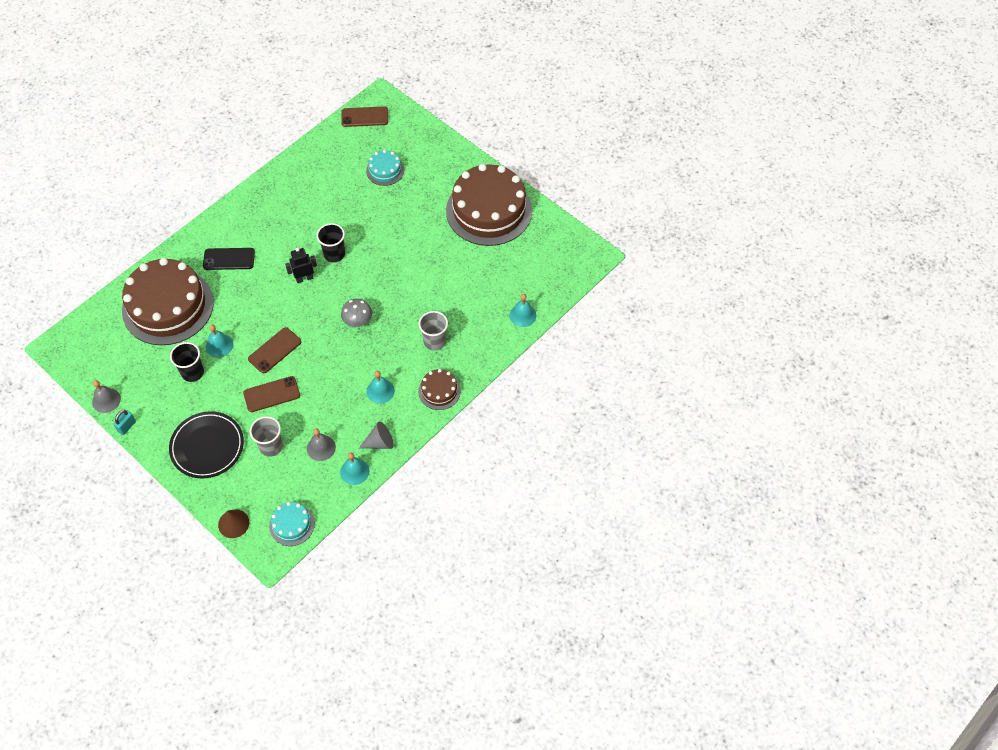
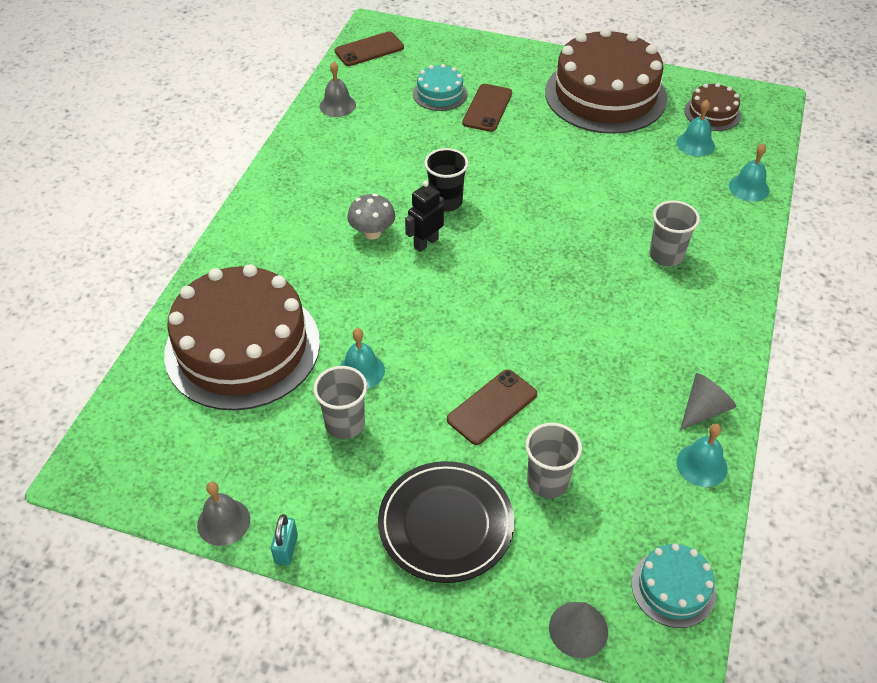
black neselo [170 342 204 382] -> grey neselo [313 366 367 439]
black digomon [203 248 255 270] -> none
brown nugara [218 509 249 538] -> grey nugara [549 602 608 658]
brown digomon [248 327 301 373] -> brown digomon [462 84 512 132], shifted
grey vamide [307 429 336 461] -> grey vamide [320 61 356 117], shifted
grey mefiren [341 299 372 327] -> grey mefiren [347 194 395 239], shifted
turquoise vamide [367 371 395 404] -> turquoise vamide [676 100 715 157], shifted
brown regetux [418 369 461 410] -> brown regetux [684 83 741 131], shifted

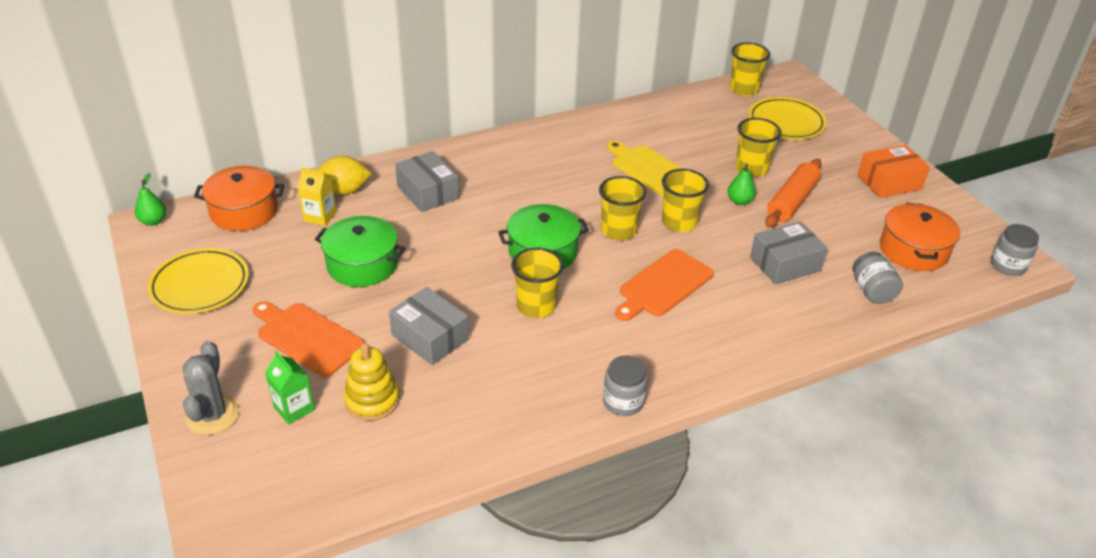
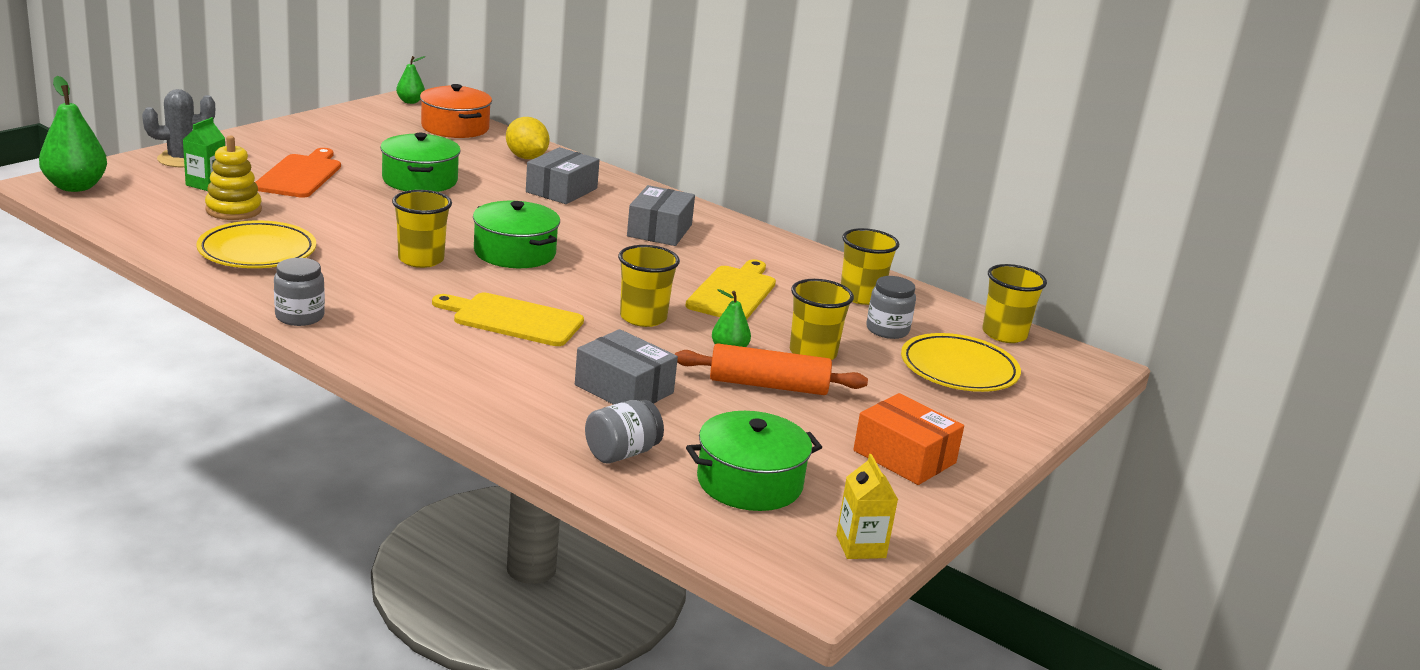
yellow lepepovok [147 248 249 314] -> yellow lepepovok [196 221 316 268], shifted
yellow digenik [298 168 336 226] -> yellow digenik [836 454 898 559], shifted
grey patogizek [389 287 469 365] -> grey patogizek [627 185 695 246], shifted
yellow neselo [599 176 646 240] -> yellow neselo [841 228 899 305], shifted
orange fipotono [615 249 714 321] -> yellow fipotono [432 293 584 346]
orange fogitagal [880 202 960 271] -> green fogitagal [686 411 822 511]
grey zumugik [991 224 1039 276] -> grey zumugik [867 276 916 339], shifted
none -> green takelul [39 76 107 192]

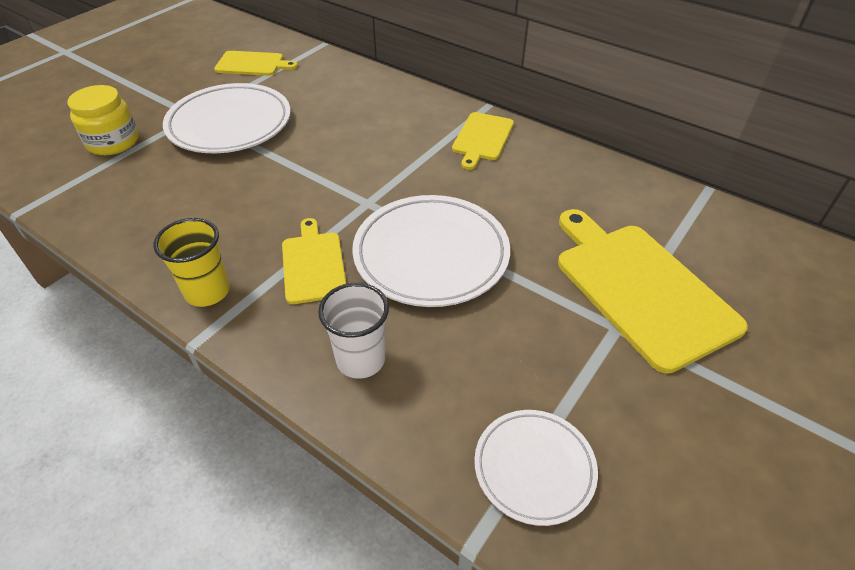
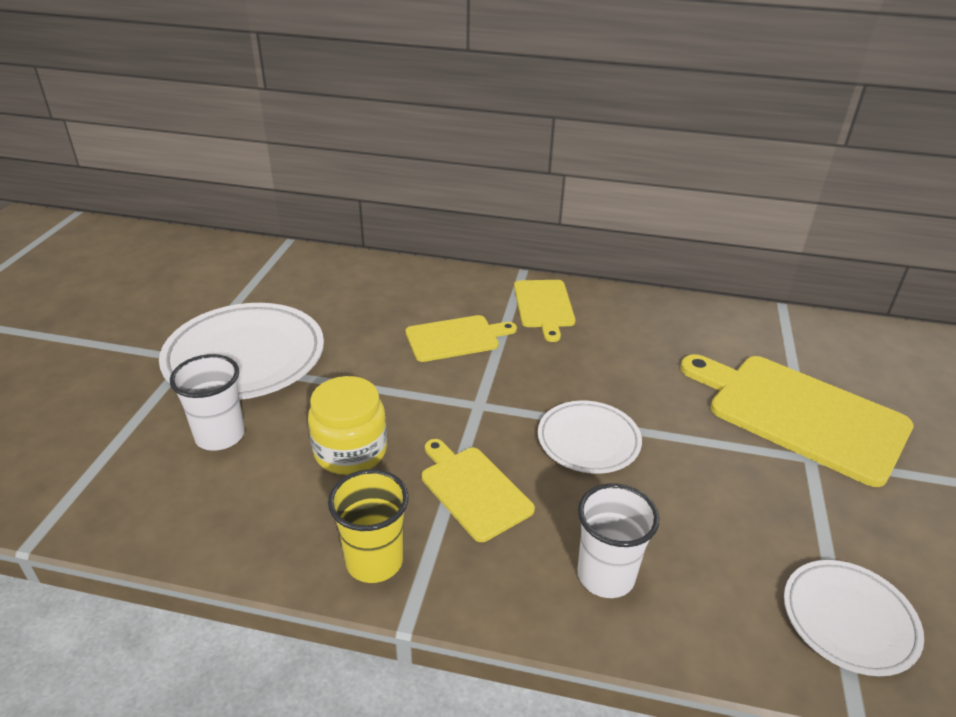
yellow zumugik [67 85 139 155] -> yellow zumugik [308 376 387 475], shifted
yellow fipotono [214 51 298 76] -> yellow fipotono [405 315 517 362], shifted
white lepepovok [352 195 510 307] -> white lepepovok [538 400 642 474], x0.58
none -> white neselo [170 354 245 451]

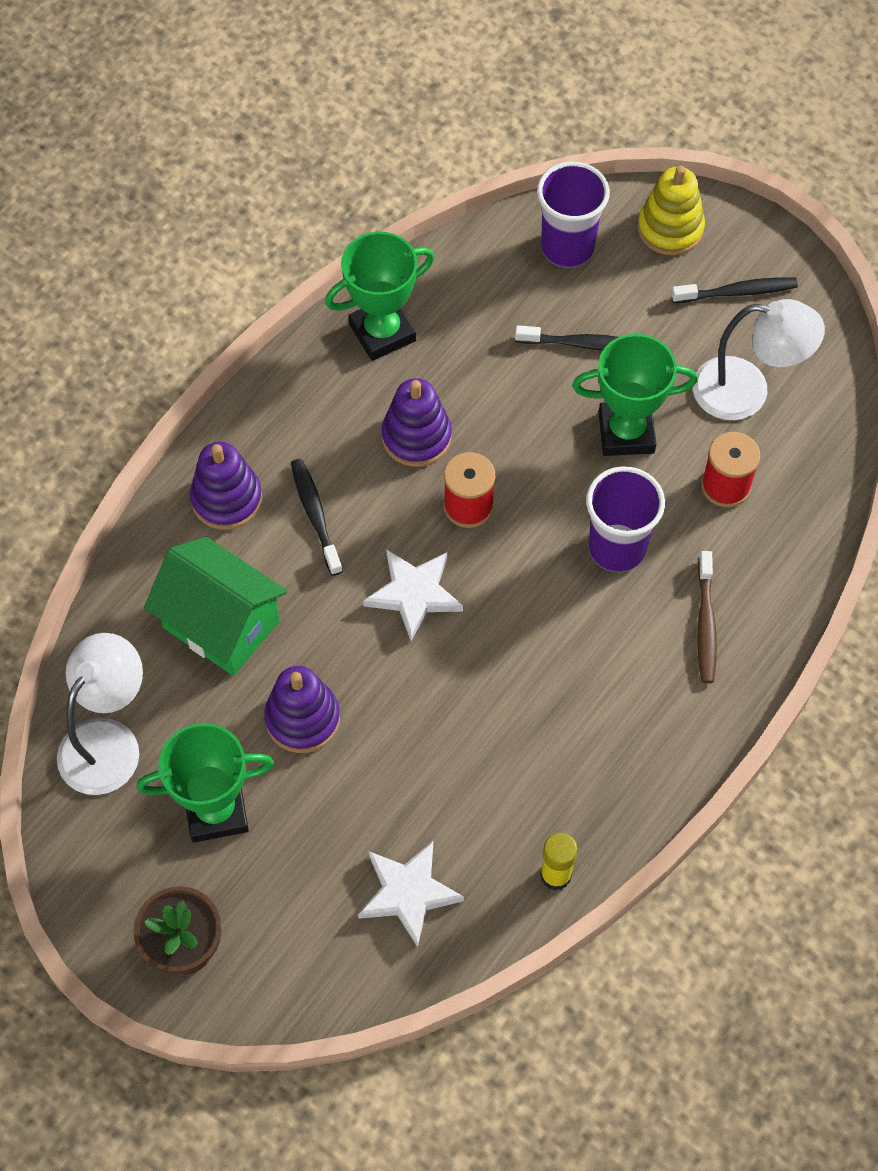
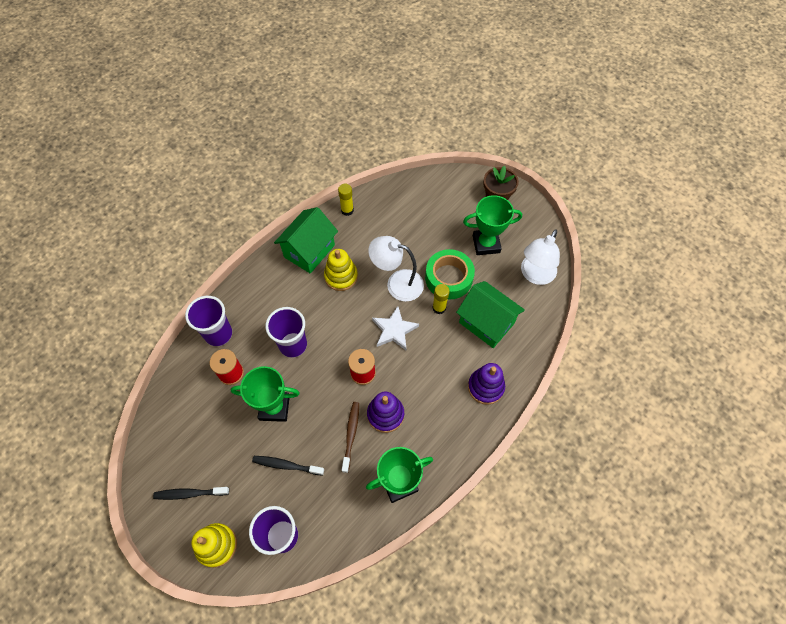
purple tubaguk [264 666 340 753] -> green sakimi [425 249 475 300]
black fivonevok [291 459 343 576] -> none
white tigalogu [358 841 464 947] -> none
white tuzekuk [693 299 825 420] -> white tuzekuk [368 236 424 302], shifted
brown fivonevok [697 551 717 683] -> brown fivonevok [342 402 359 473], shifted
none -> purple neselo [185 296 232 346]
none -> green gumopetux [274 207 338 274]
none -> yellow tubaguk [324 249 358 291]
none -> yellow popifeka [432 284 450 314]

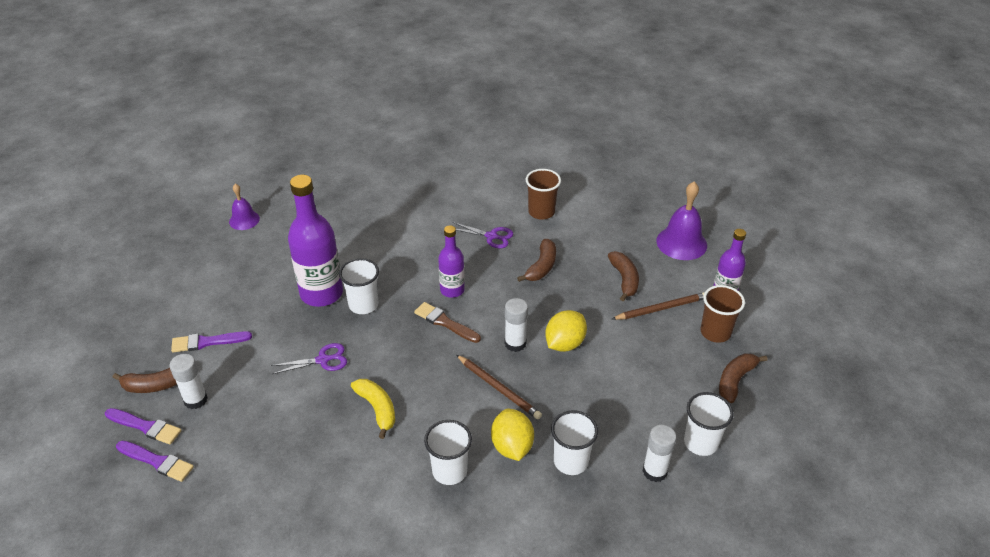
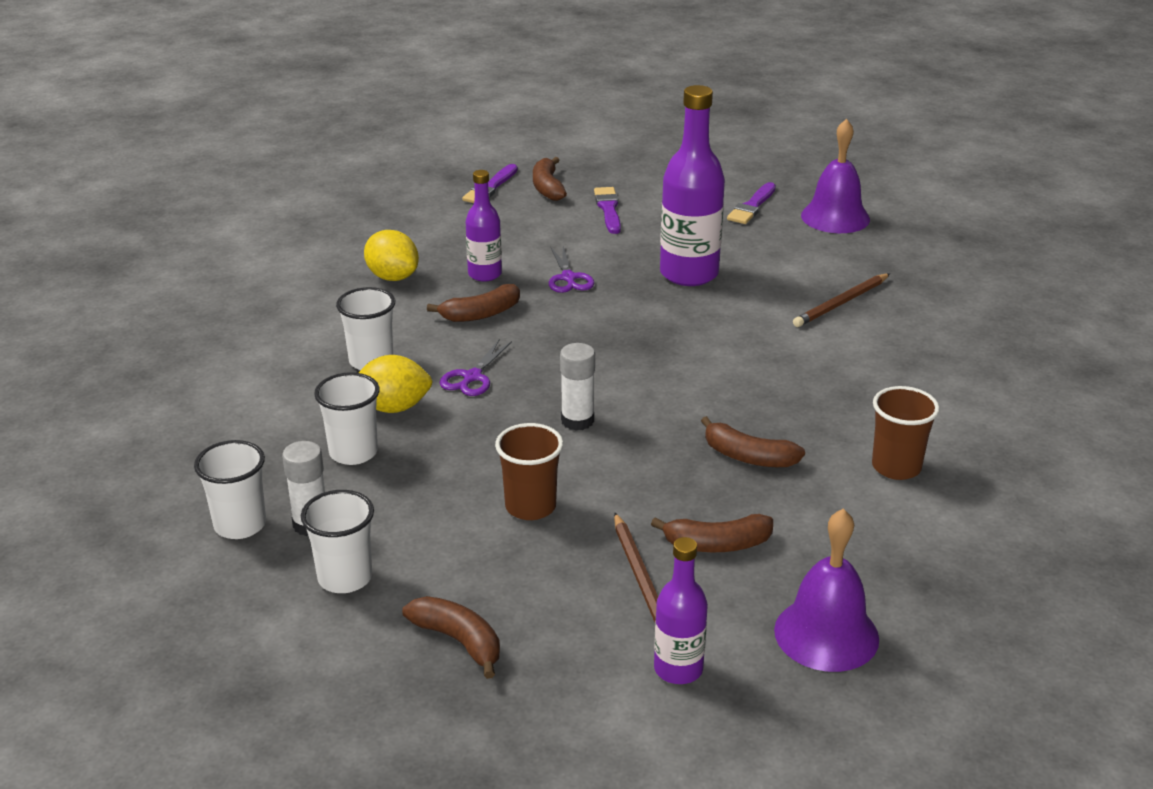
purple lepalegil [116 441 194 482] -> purple lepalegil [727 182 776 224], shifted
white popifeka [170 354 208 409] -> none
purple vamide [229 184 260 230] -> purple vamide [801 119 870 233], x1.63
white neselo [339 258 379 314] -> white neselo [194 440 266 539], shifted
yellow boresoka [351 379 395 439] -> brown boresoka [427 284 520 322]
brown lepalegil [414 302 481 343] -> none
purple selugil [438 225 465 298] -> purple selugil [466 170 502 282], shifted
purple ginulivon [452 222 513 248] -> purple ginulivon [440 340 512 396], shifted
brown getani [457 355 542 419] -> brown getani [793 273 890 327], shifted
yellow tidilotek [545 310 587 352] -> yellow tidilotek [364 230 419 281], shifted
brown neselo [701 285 745 343] -> brown neselo [495 423 563 520], shifted

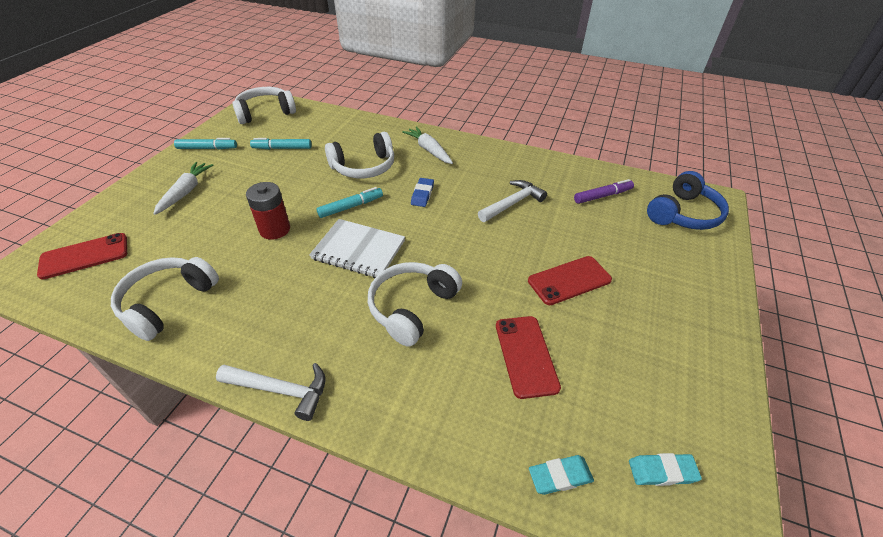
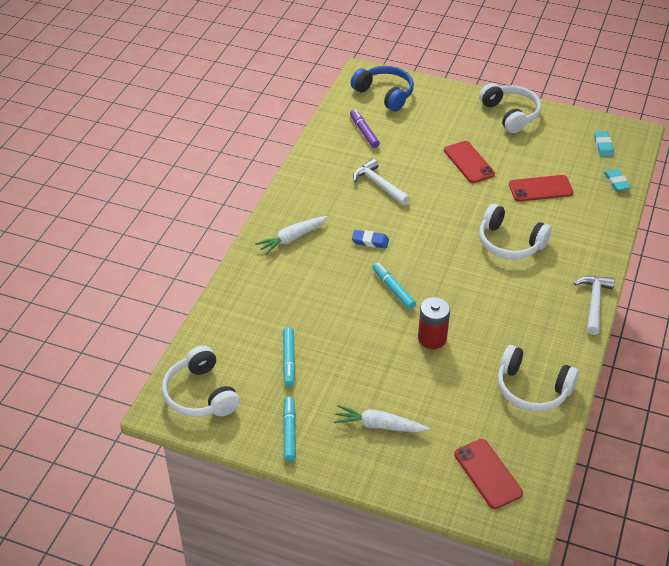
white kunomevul [309 219 405 278] -> none
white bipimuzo [325 132 394 178] -> white bipimuzo [479 83 541 133], shifted

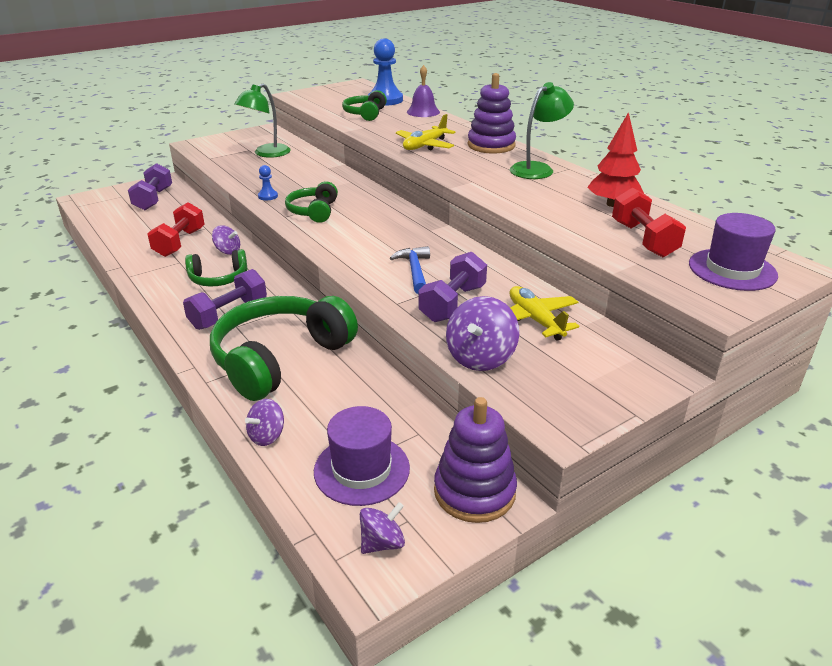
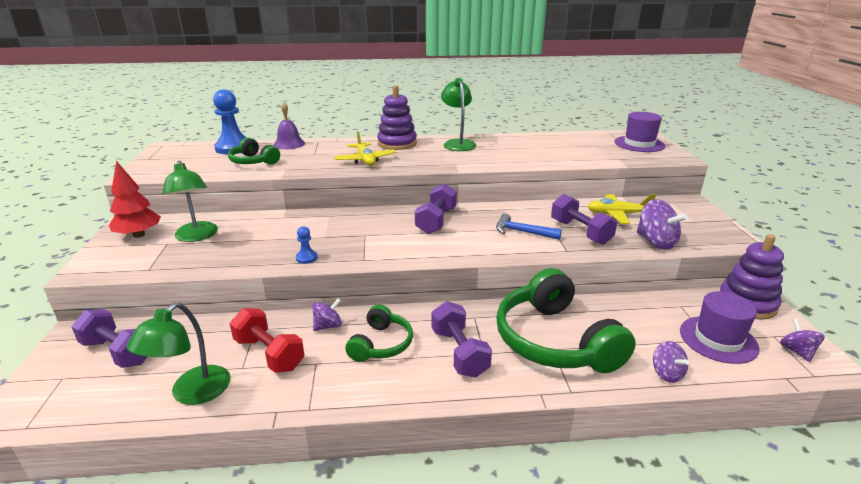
green bipimuzo [285 181 338 223] -> none
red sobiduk [587 112 644 207] -> red sobiduk [109 161 161 238], shifted
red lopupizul [612 187 686 257] -> none
none -> green tuzekuk [126 302 230 405]
none -> purple lopupizul [415 183 457 234]

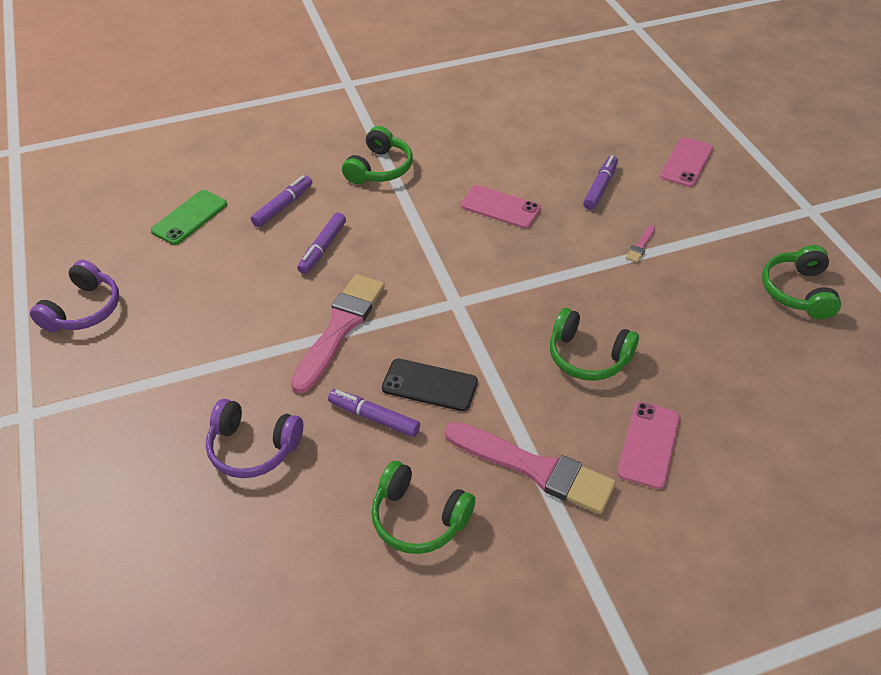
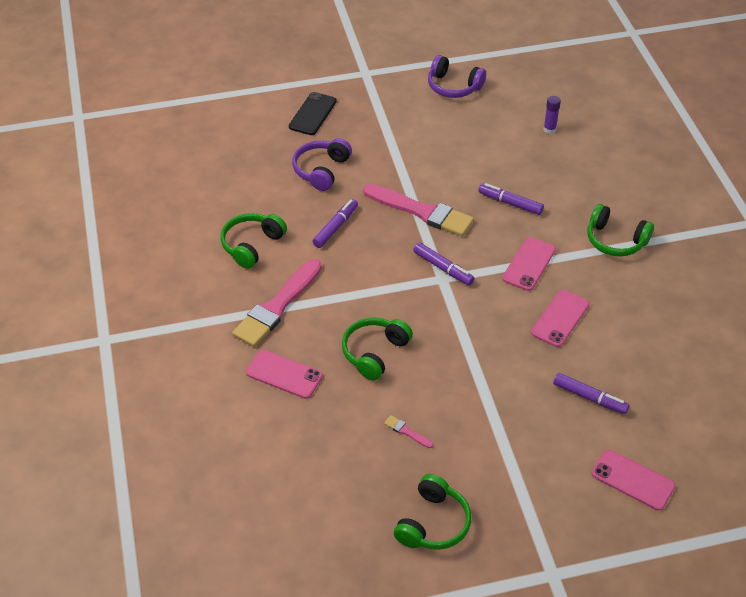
green digomon [151 190 227 245] -> purple popifeka [543 96 561 134]
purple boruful [251 175 312 227] -> purple boruful [413 242 475 285], shifted
black digomon [382 359 478 411] -> black digomon [289 92 337 135], shifted
pink lepalegil [626 225 655 263] -> pink lepalegil [384 415 433 448], shifted
green bipimuzo [762 245 841 319] -> green bipimuzo [394 474 471 550], 105 degrees clockwise
none -> pink digomon [502 237 556 291]

